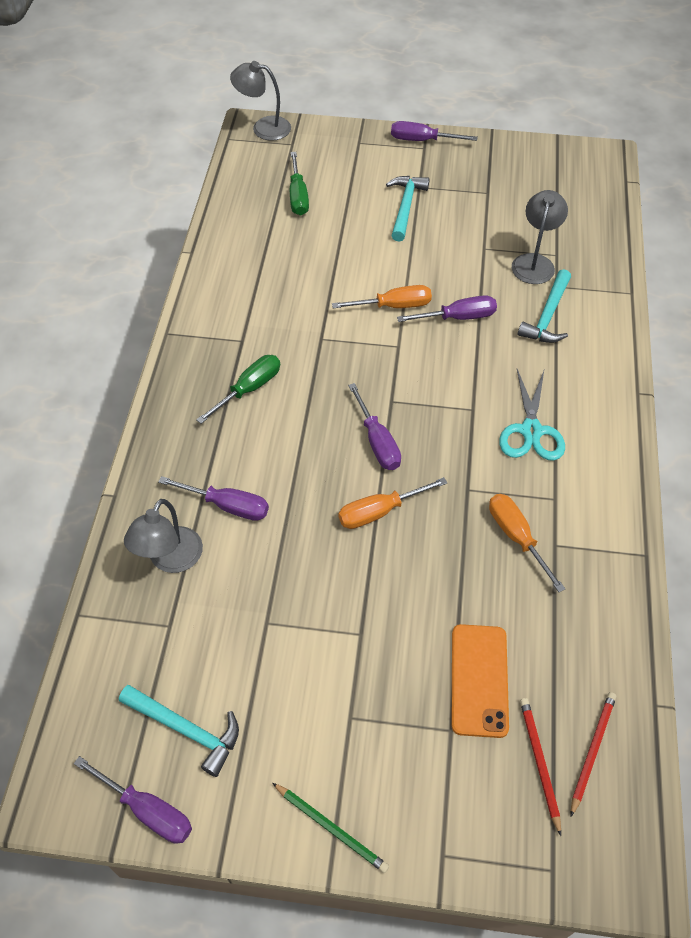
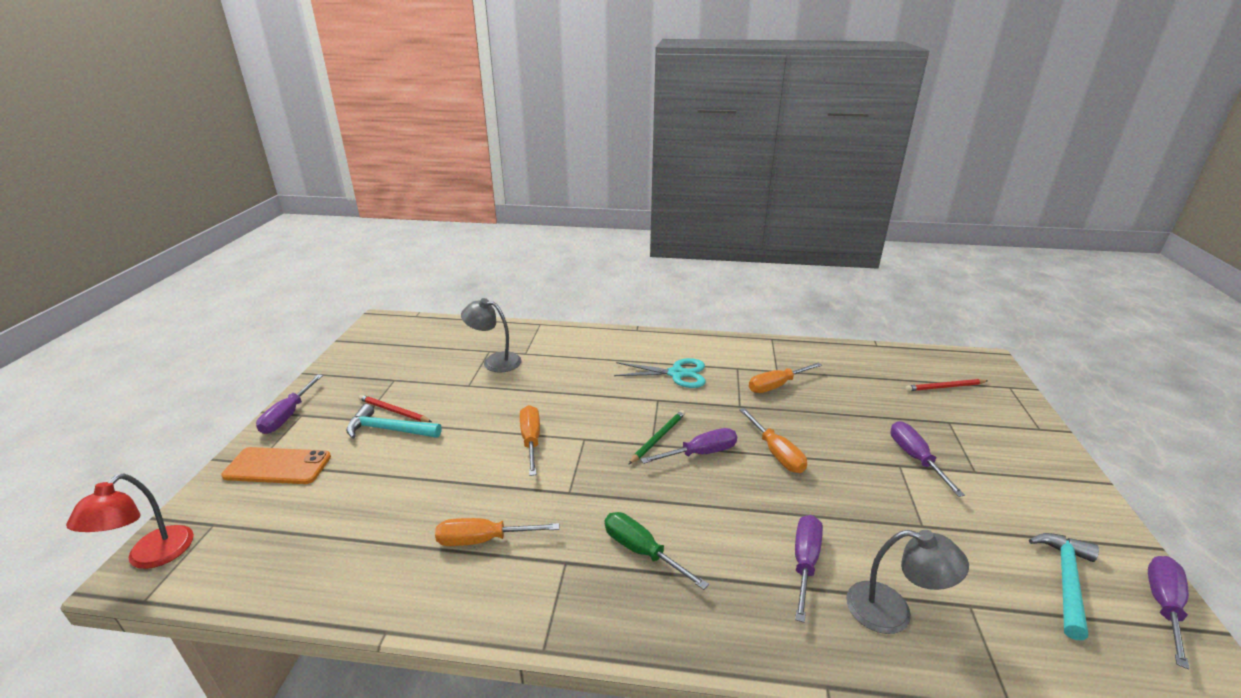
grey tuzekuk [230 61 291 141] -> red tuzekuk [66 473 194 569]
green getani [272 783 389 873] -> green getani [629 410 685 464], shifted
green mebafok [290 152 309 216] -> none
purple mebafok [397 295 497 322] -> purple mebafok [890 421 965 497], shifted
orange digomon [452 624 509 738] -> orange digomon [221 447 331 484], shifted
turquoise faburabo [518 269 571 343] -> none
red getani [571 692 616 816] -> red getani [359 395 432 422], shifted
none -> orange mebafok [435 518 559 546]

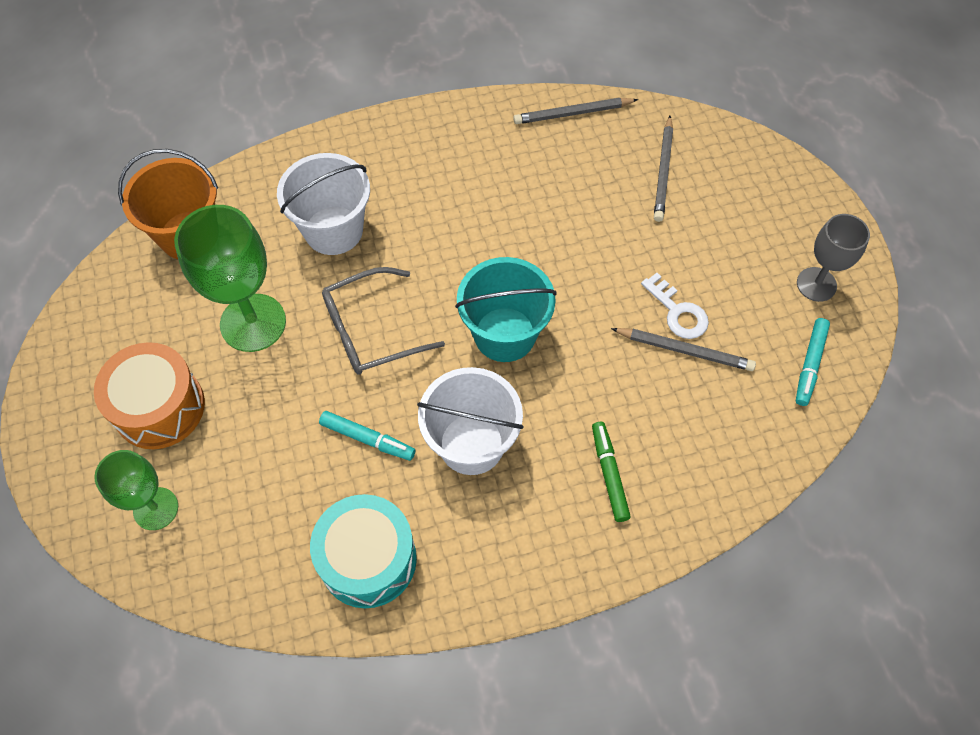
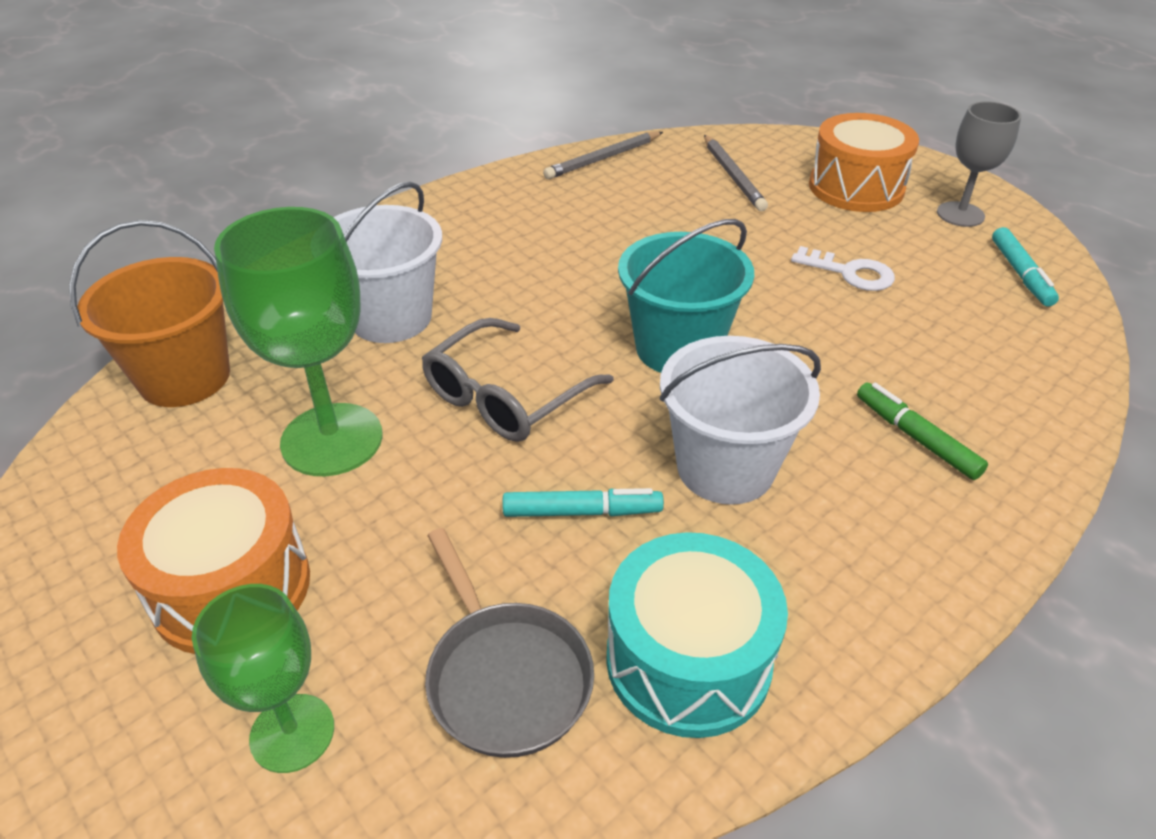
grey getani [611 328 756 371] -> none
none -> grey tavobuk [425 528 594 758]
none -> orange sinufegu [809 113 919 212]

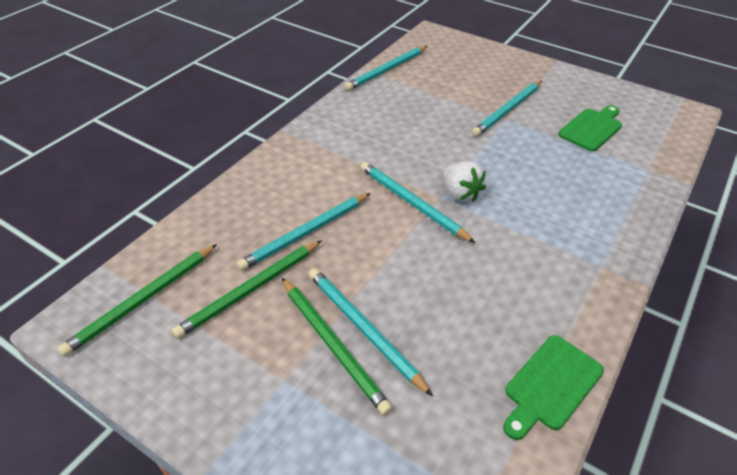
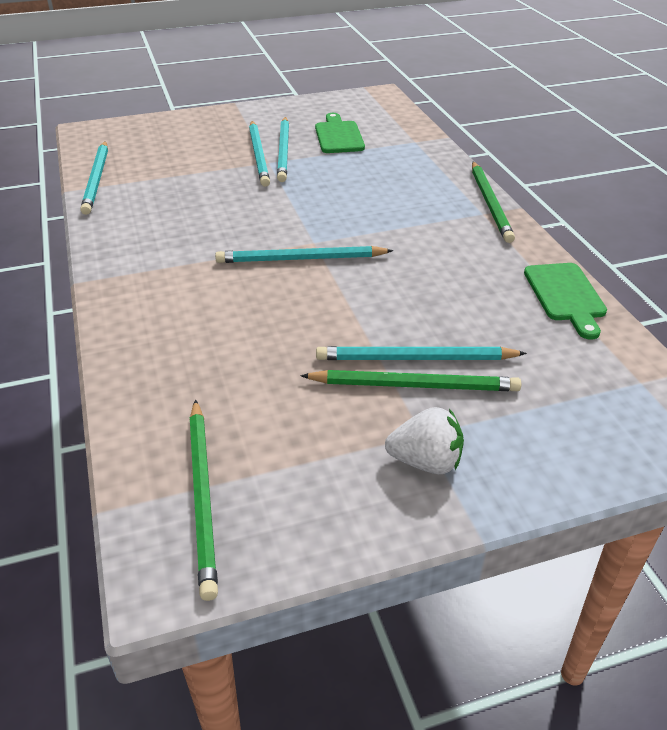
green getani [172 240 322 339] -> green getani [472 162 515 243], shifted
turquoise getani [237 193 371 271] -> turquoise getani [277 117 289 182], shifted
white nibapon [443 161 486 202] -> white nibapon [385 407 464 474], shifted

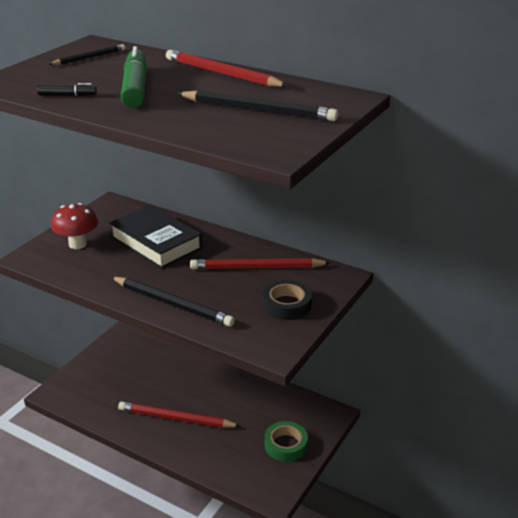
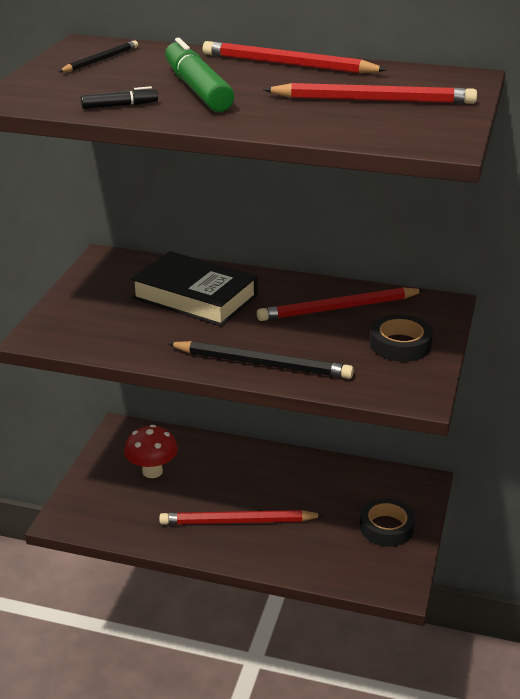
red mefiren [51 203 98 249] -> red mefiren [124 425 178 478], shifted
black getani [177 90 338 121] -> red getani [263 83 477 104]
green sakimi [264 421 308 462] -> black sakimi [360 498 415 547]

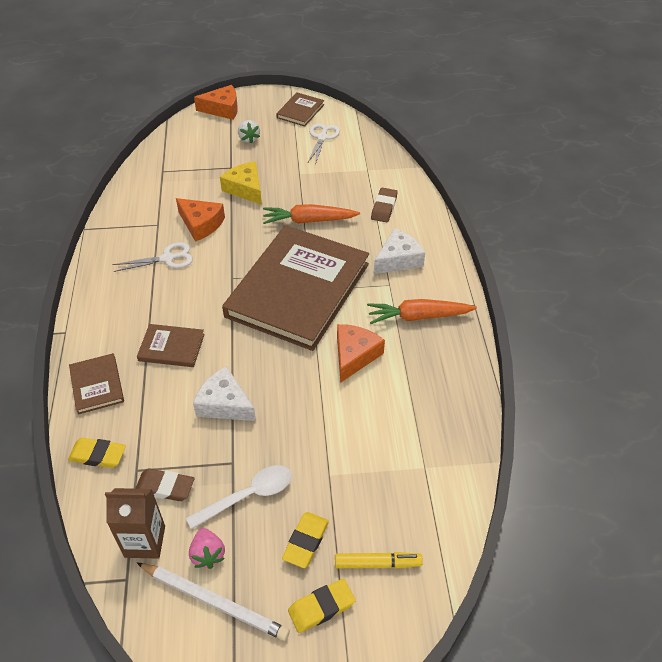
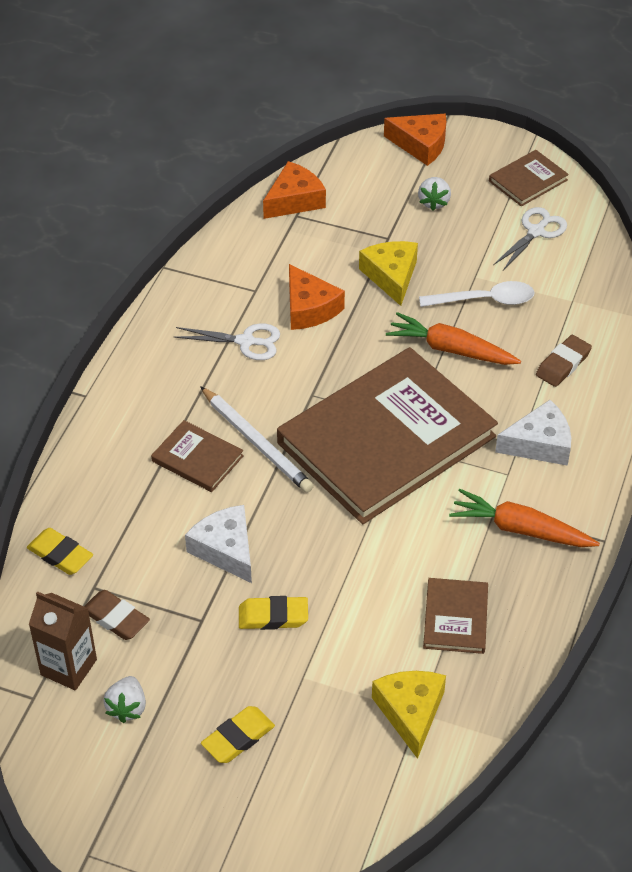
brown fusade [69 353 124 415] -> brown fusade [423 578 488 654], shifted
white getani [137 563 290 641] -> white getani [200 386 314 493], shifted
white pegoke [186 465 292 529] -> white pegoke [419 281 535 307], shifted
pink nibapon [189 528 225 569] -> white nibapon [103 676 146 723]
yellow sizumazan [288 578 356 633] -> yellow sizumazan [239 596 308 630], shifted
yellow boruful [335 552 423 569] -> none
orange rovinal [337 324 385 383] -> orange rovinal [263 161 326 219], shifted
none -> yellow rovinal [372 671 446 759]

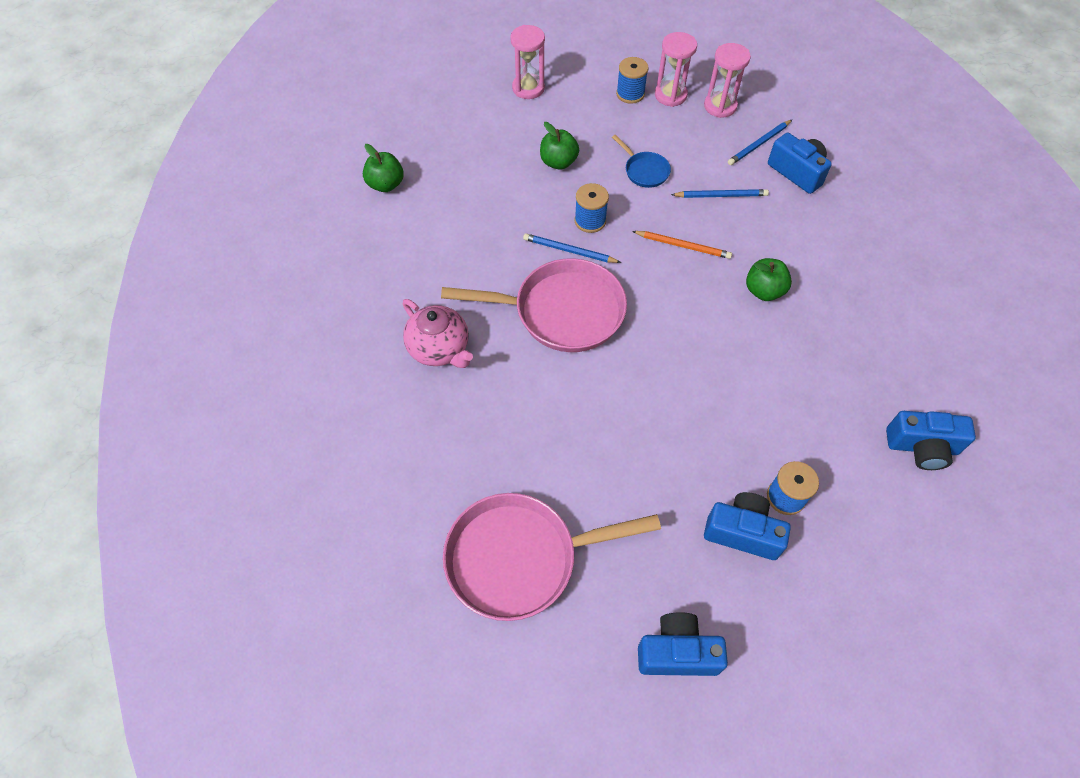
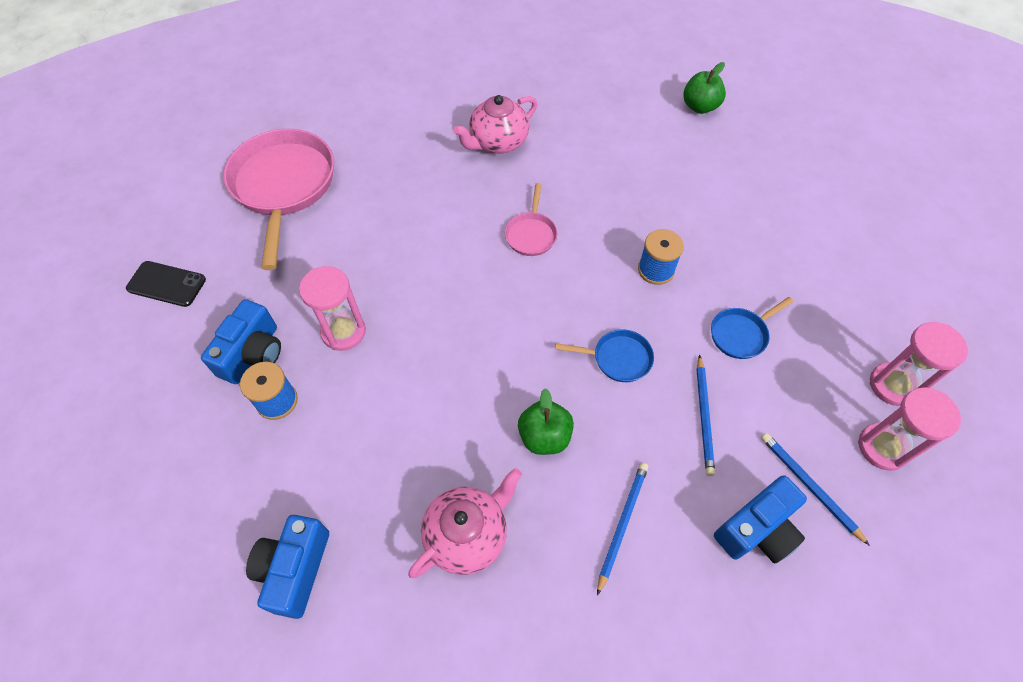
pink tavobuk [441 258 627 352] -> pink tavobuk [505 183 557 256], x0.46
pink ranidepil [510 25 545 99] -> pink ranidepil [299 266 366 351], shifted
blue getani [523 234 621 263] -> blue getani [597 463 648 596], shifted
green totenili [540 122 579 170] -> none
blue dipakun [616 57 648 104] -> none
orange getani [632 231 732 259] -> blue tavobuk [555 329 654 382]
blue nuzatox [638 612 728 676] -> black digomon [126 261 206 307]
none -> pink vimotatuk [408 468 522 578]

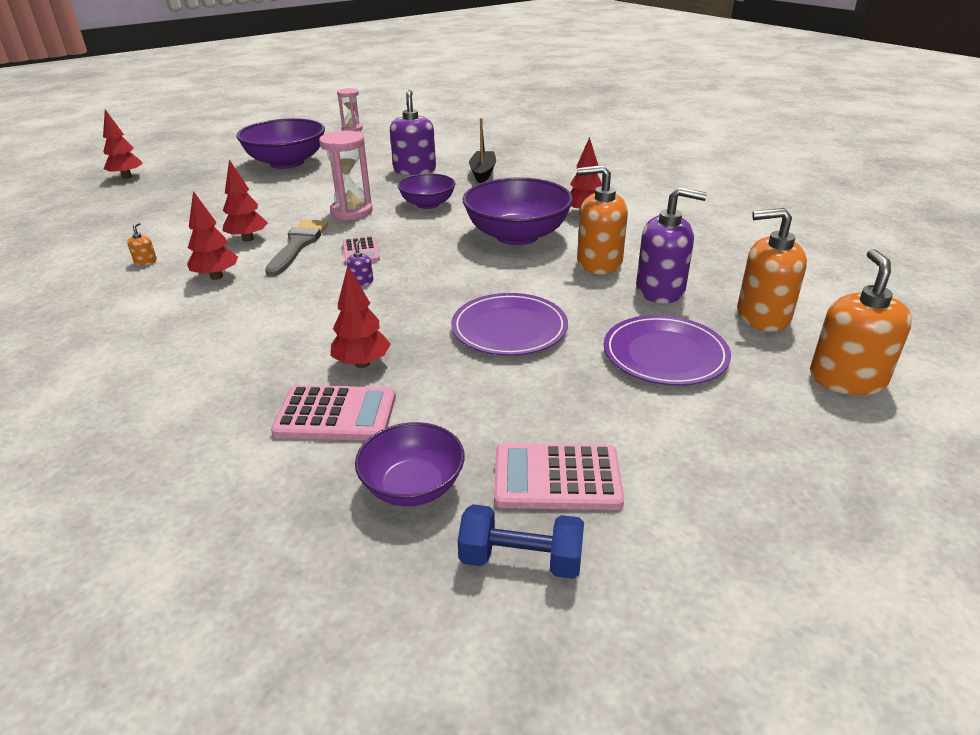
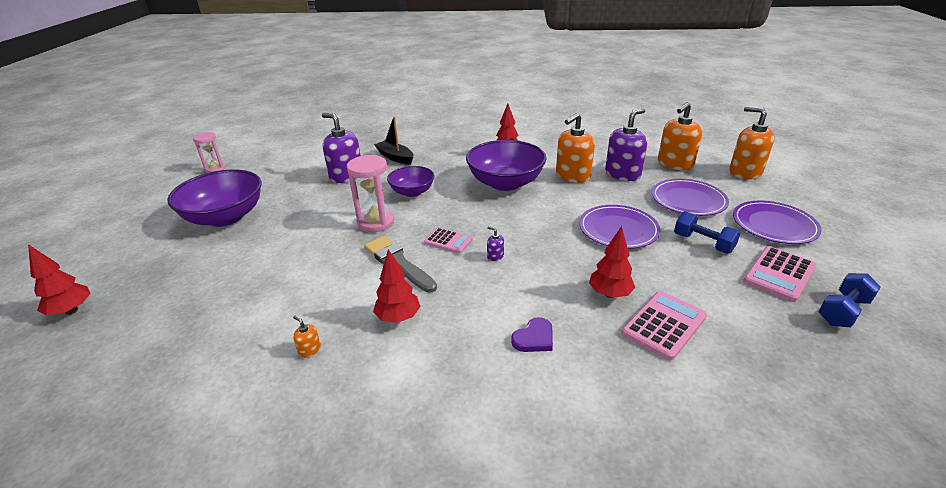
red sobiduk [222 159 268 242] -> none
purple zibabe [355 422 465 506] -> none
none -> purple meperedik [511 317 553 352]
none -> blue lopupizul [674 211 741 253]
none -> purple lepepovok [733 201 822 244]

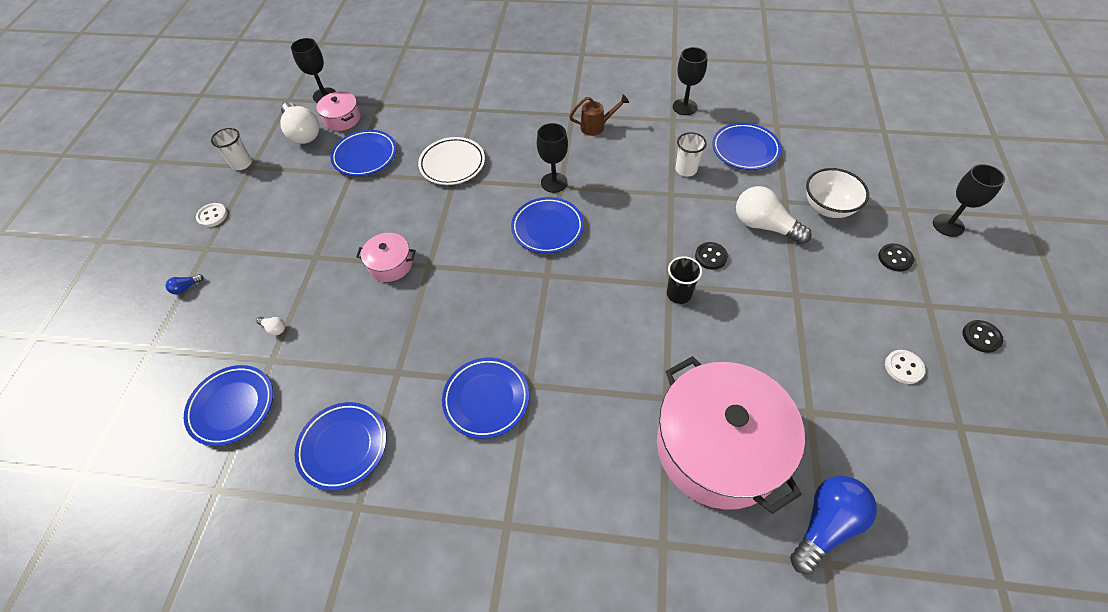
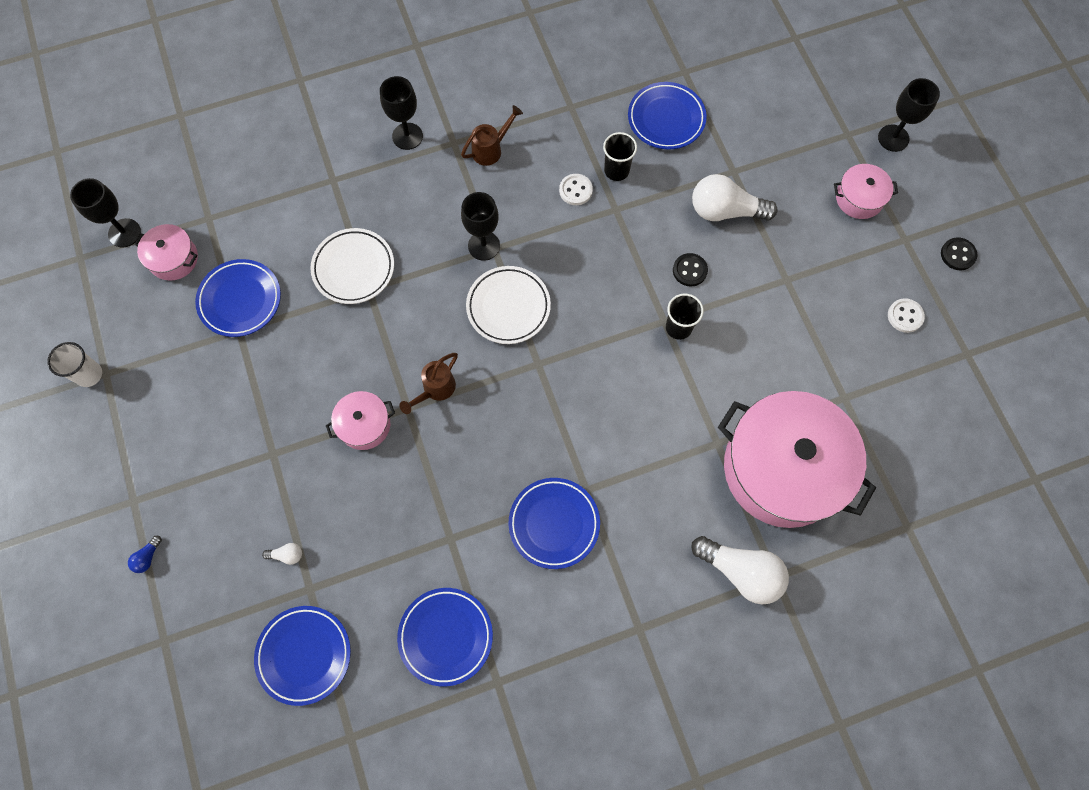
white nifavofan [196 203 227 227] -> white nifavofan [559 174 593 205], shifted
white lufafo [280 102 319 144] -> white lufafo [691 536 789 605], shifted
blue lepepovok [511 197 584 254] -> white lepepovok [466 266 551 344]
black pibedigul [673 47 708 115] -> black pibedigul [380 76 423 150], shifted
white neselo [676 132 707 177] -> black neselo [603 132 637 181]
blue lufafo [790 476 877 574] -> none
white zibabe [806 168 869 218] -> none
black nifavofan [878 243 914 272] -> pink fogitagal [834 164 898 219]
none -> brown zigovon [399 353 458 414]

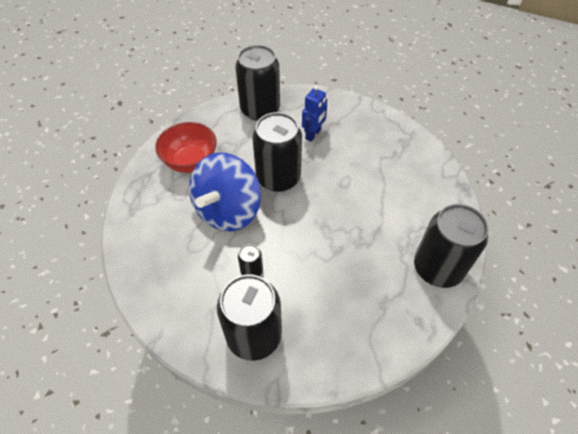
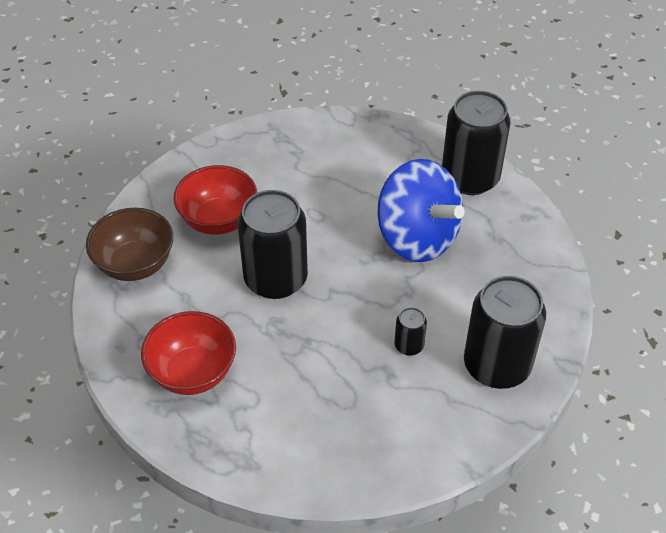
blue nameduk [189 153 261 231] -> blue nameduk [377 159 465 262], shifted
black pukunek [235 45 280 121] -> brown zibabe [86 208 173 281]
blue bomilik [302 85 327 142] -> red zibabe [173 165 257 235]

